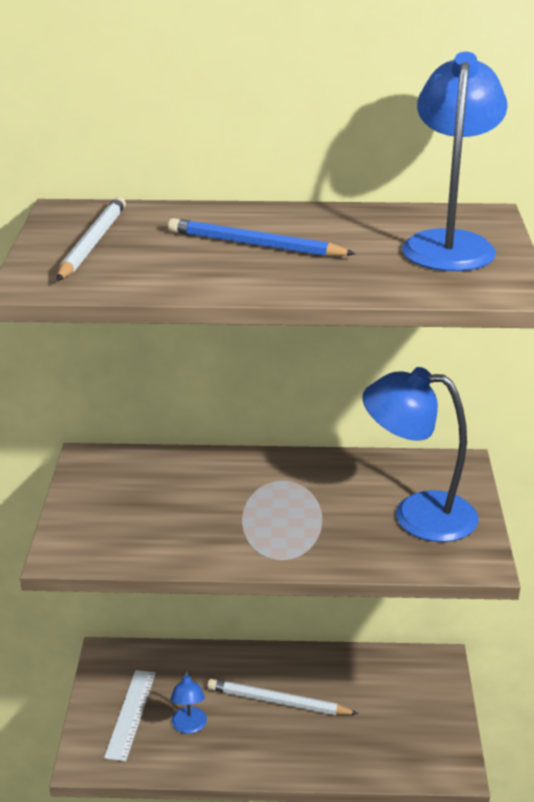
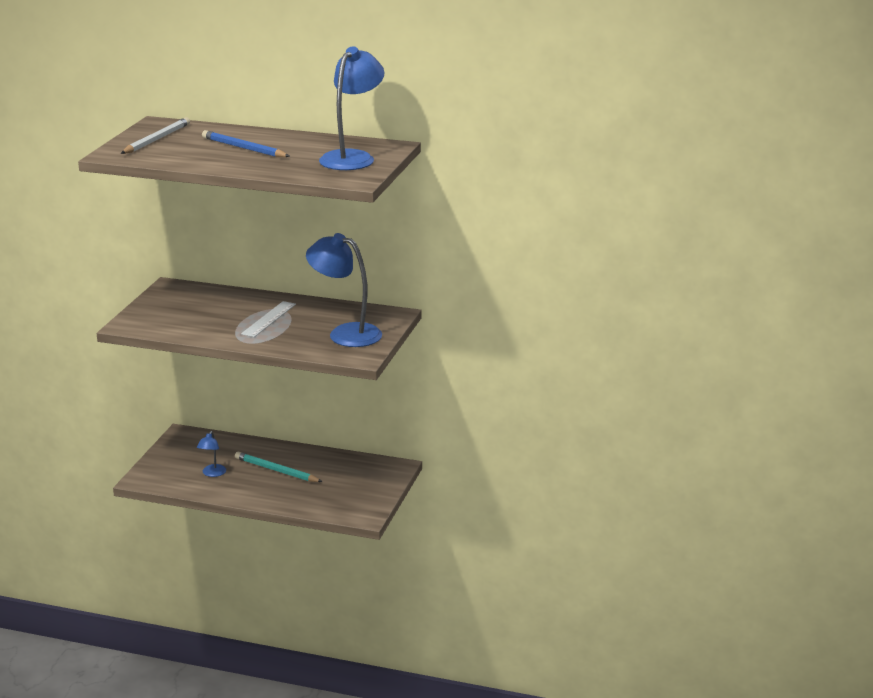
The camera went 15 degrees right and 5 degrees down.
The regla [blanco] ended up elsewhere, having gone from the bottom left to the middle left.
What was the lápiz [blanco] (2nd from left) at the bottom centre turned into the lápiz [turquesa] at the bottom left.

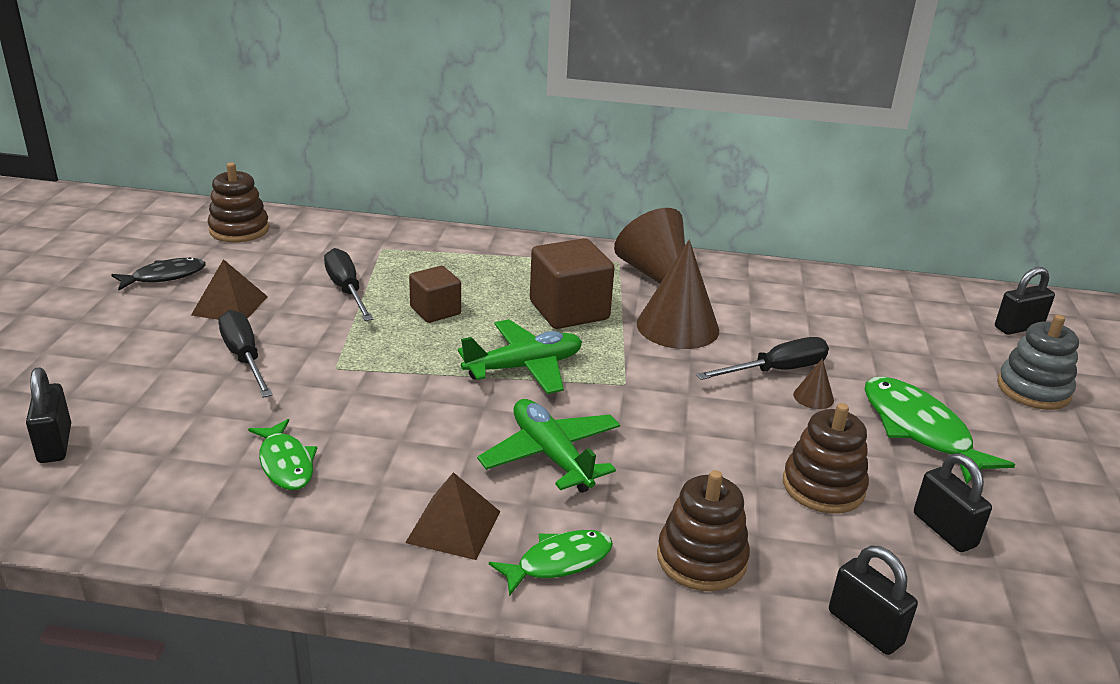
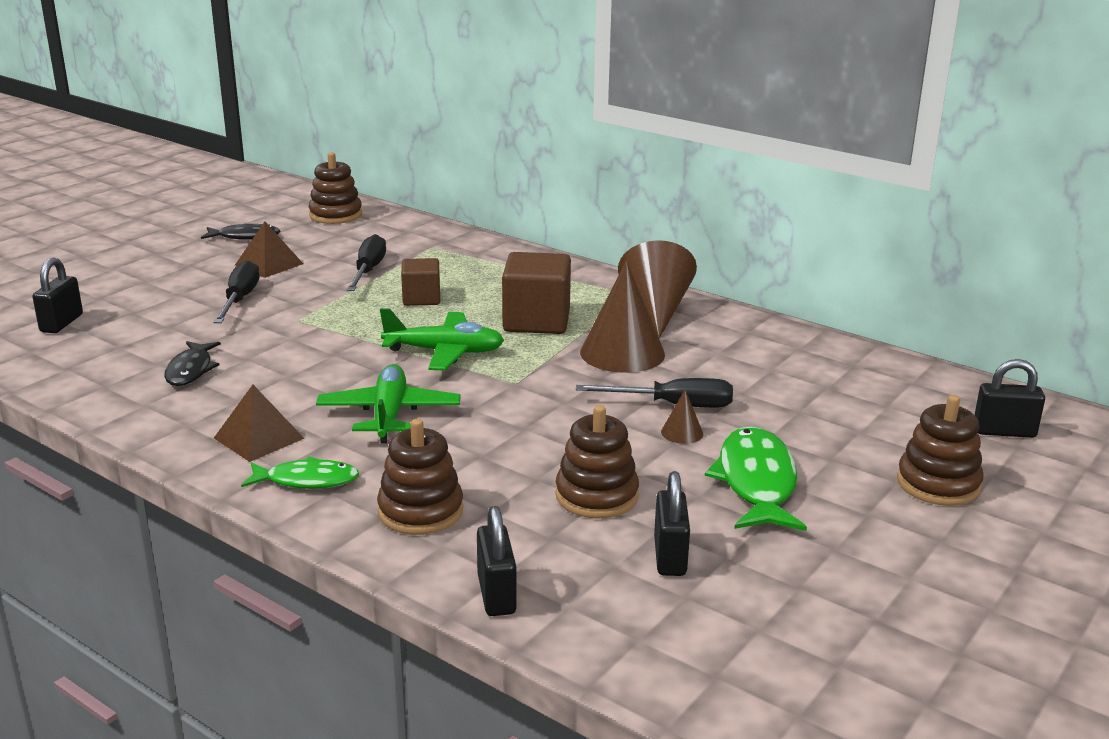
The camera went 30 degrees right and 5 degrees down.
What was the pez [verde] (1st from left) at the middle left turned into the pez [negro] (1st from left) at the middle left.
What was the juguete apilable [gris] at the middle right turned into the juguete apilable [marrón] (4th from left) at the middle right.

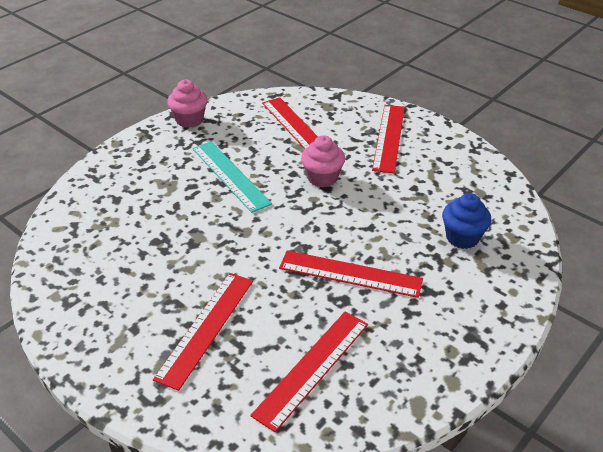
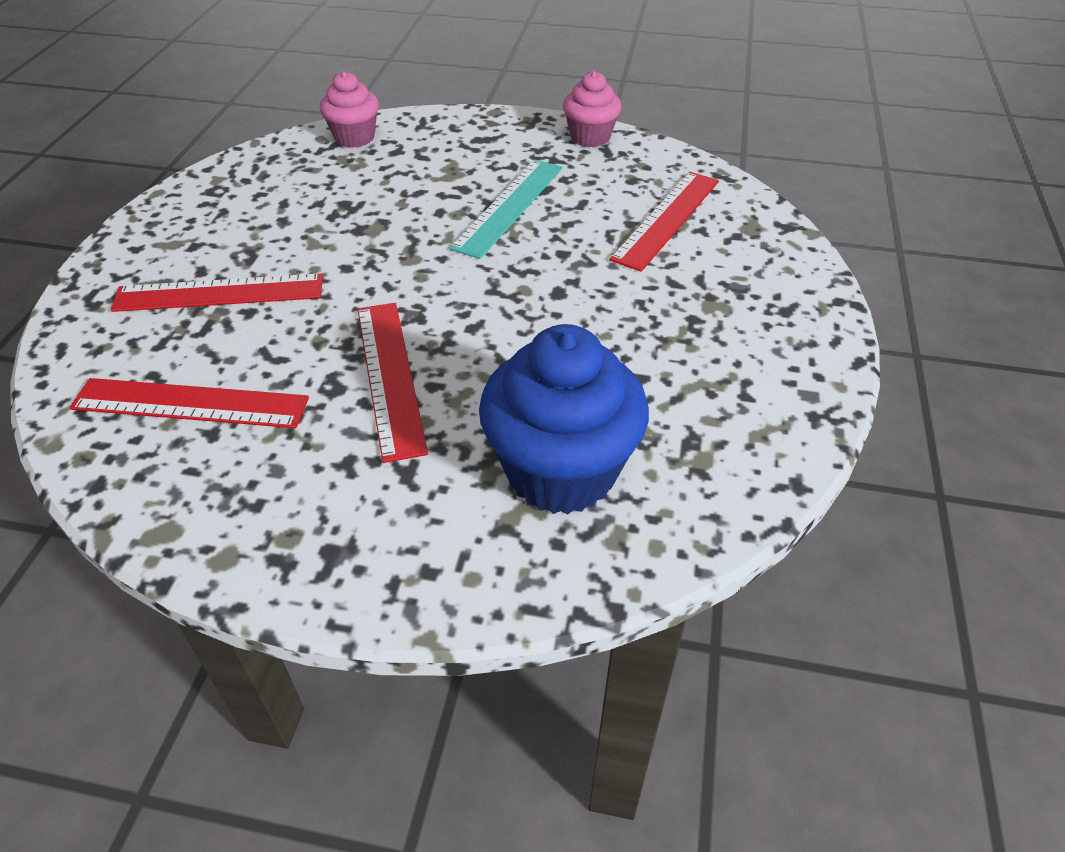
The camera went 60 degrees right and 5 degrees up.
The magdalena [rosa] (2nd from left in the first image) ended up elsewhere, having gone from the centre to the top left.
The second view lost the regla [rojo] (5th from left) at the top centre.
The size of the magdalena [azul] at the middle right changed by a factor of 1.78.

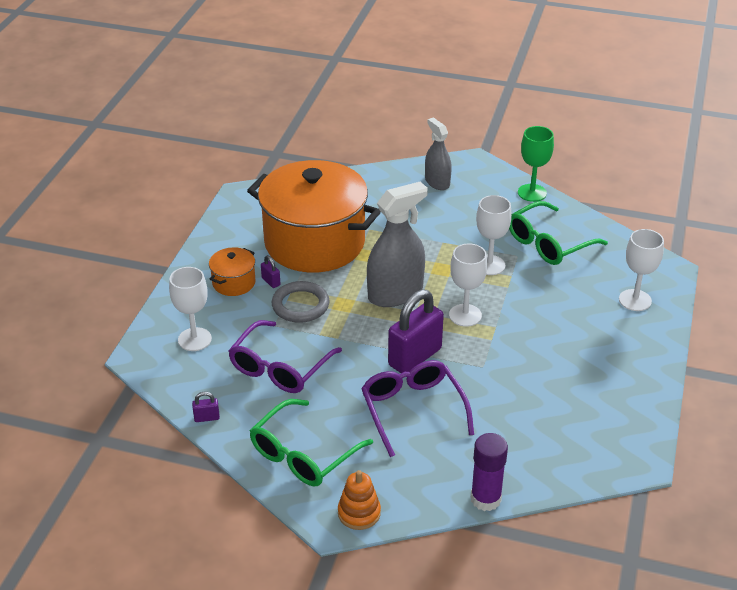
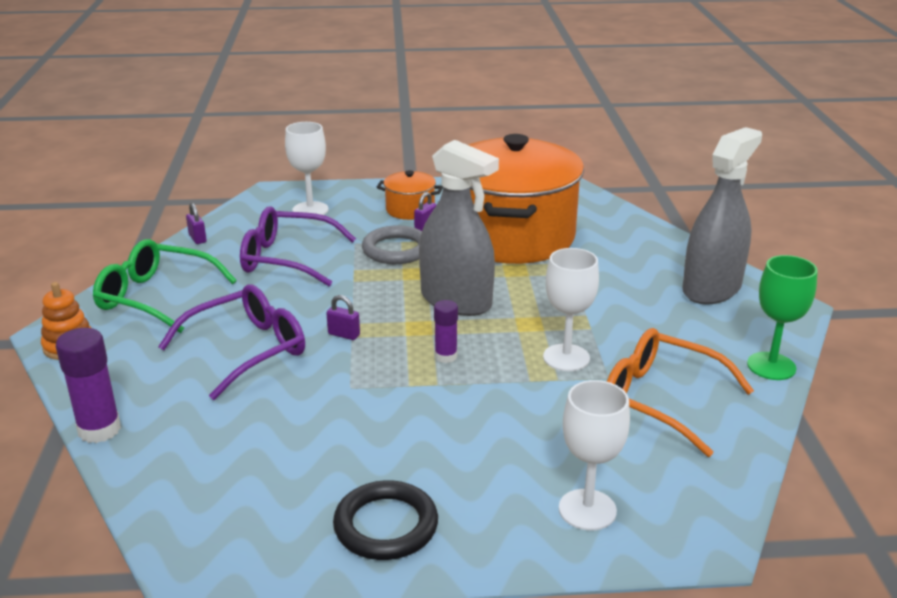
The camera went 70 degrees right and 10 degrees down.
The size of the candado [morado] (3rd from left in the first image) at the centre changed by a factor of 0.41.
The size of the pulverizador [gris] (2nd from left) at the top centre changed by a factor of 1.64.
Where the copa [blanco] (2nd from left) stood at the centre, the barra de pegamento [morado] (2nd from left) came to stand at the centre.
What was the gafas [verde] (2nd from left) at the middle right turned into the gafas [naranja] at the middle right.
The second view gained the anillo [negro] at the bottom centre.

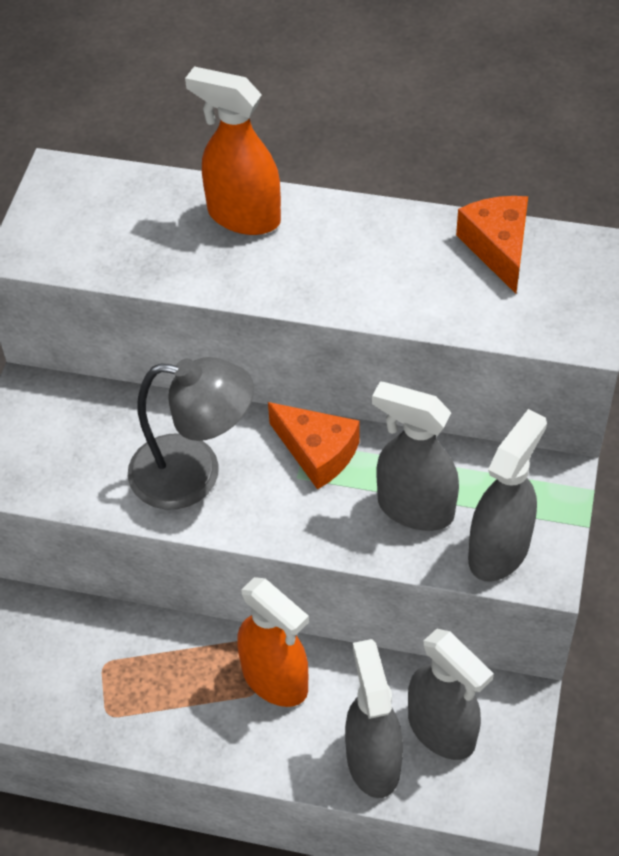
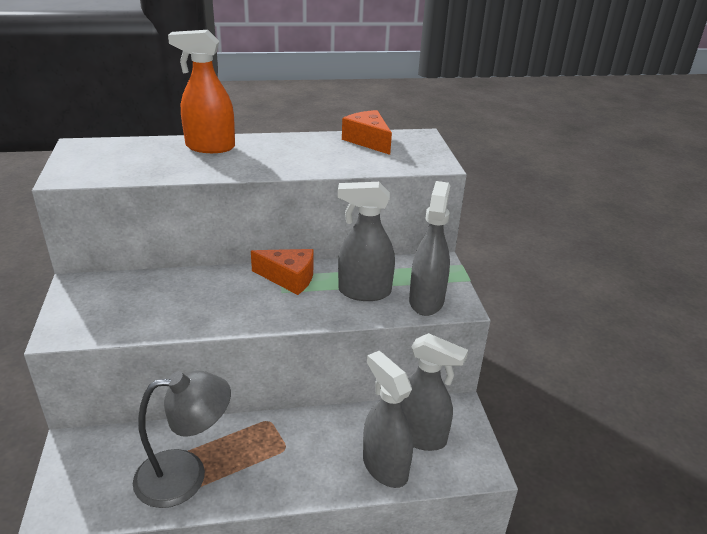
The camera went 25 degrees left and 20 degrees down.
The lámpara [gris] ended up elsewhere, having gone from the middle left to the bottom left.
The second view lost the pulverizador [naranja] (2nd from left) at the bottom centre.

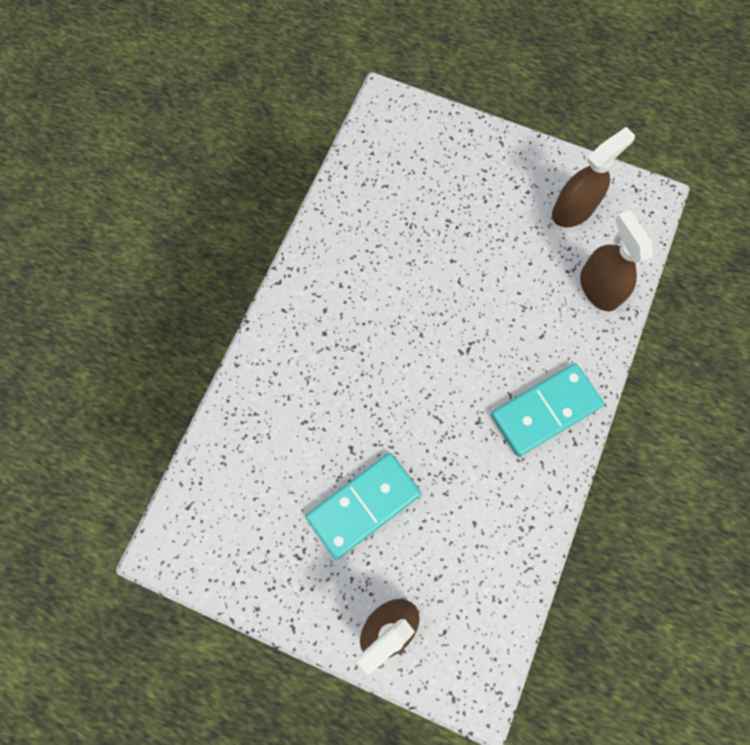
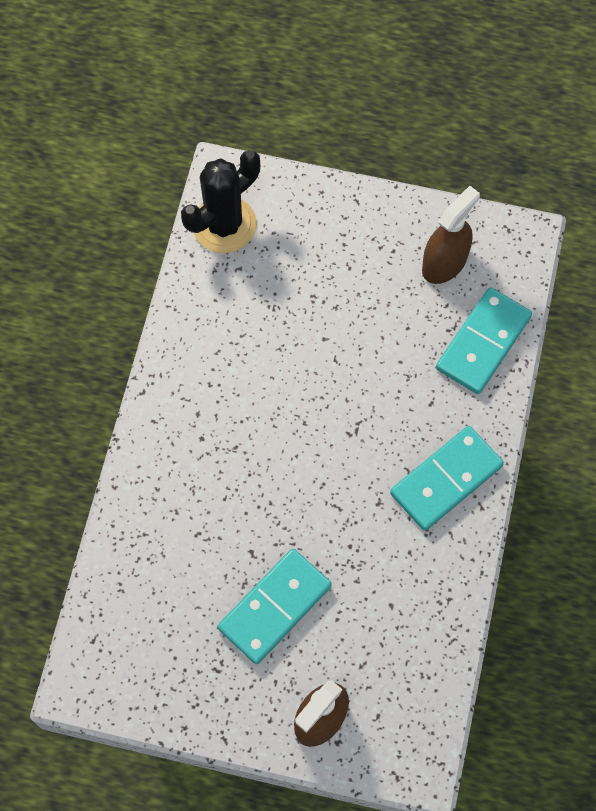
The camera went 10 degrees left and 5 degrees down.
Where the pulverizador [marrón] (3rd from left) stood at the middle right, the ficha de dominó [turquesa] (3rd from left) came to stand at the middle right.
The second view gained the cactus [negro] at the top centre.

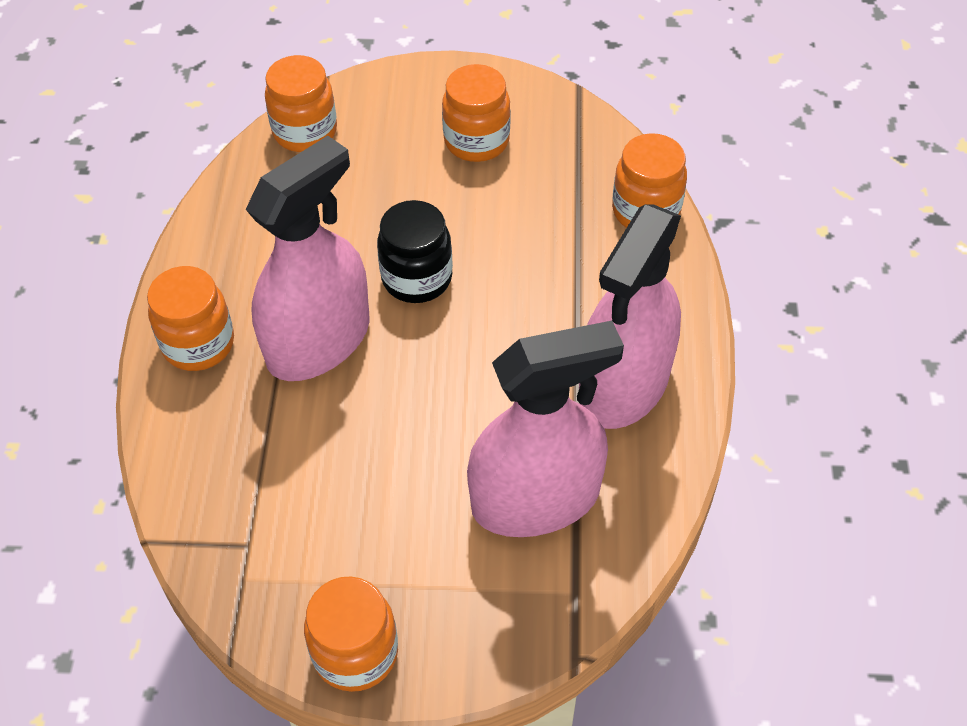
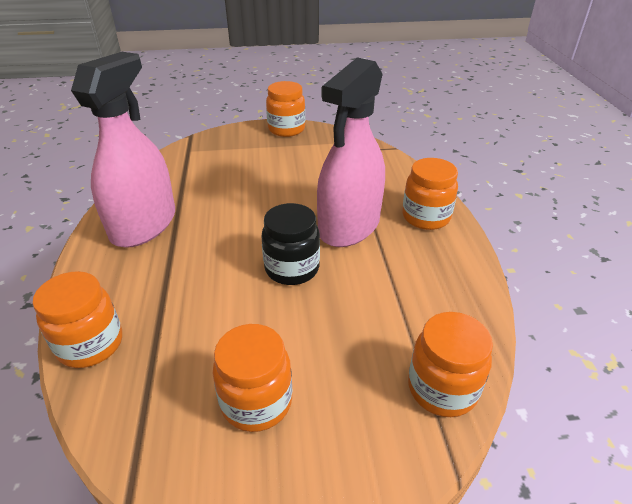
The camera went 170 degrees right and 15 degrees down.
The second view lost the pulverizador [rosa] (2nd from left) at the centre.

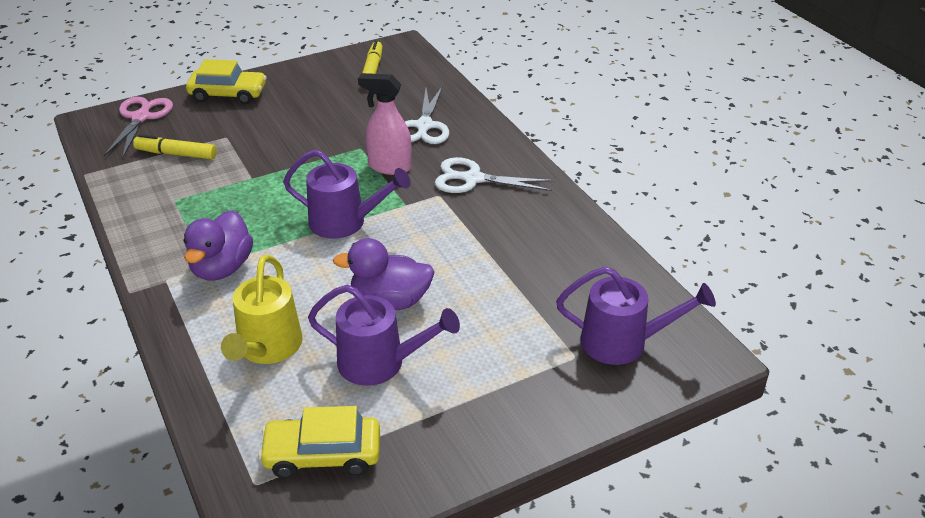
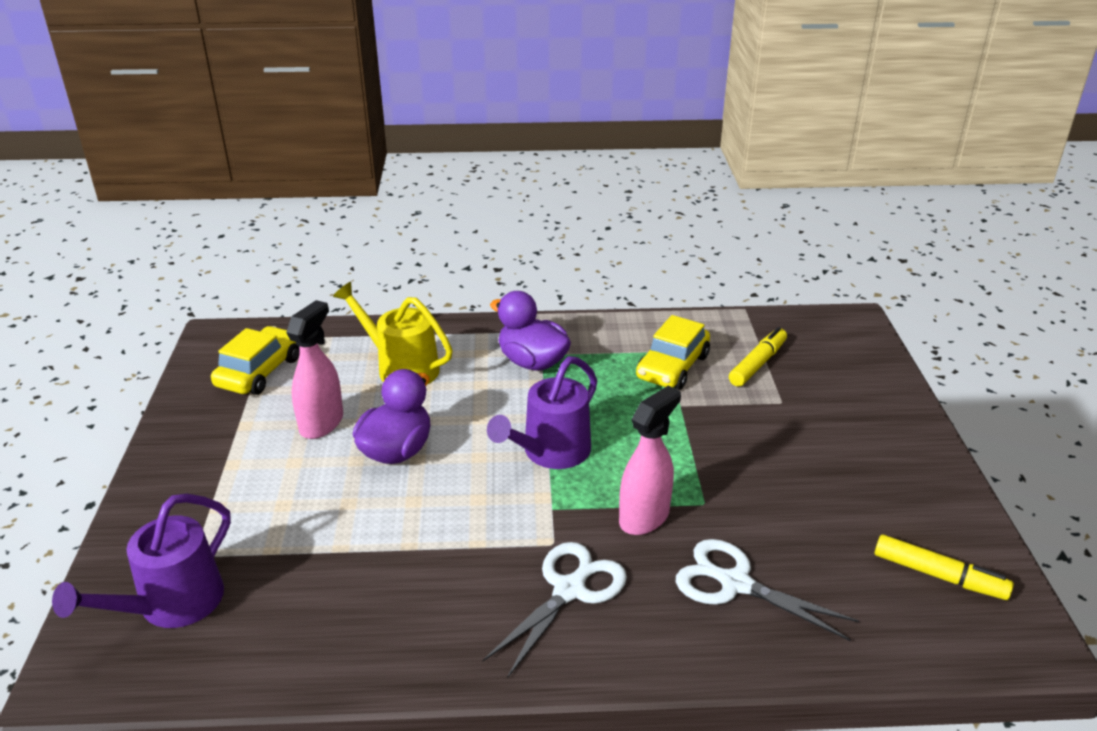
The camera went 115 degrees right and 5 degrees down.
The second view lost the tijeras [rosa] at the top left.
The coche [amarillo] (1st from left in the first image) ended up elsewhere, having gone from the top left to the centre.
Where the regadera [morado] (2nd from left) stood at the centre, the pulverizador [rosa] (1st from left) came to stand at the middle left.

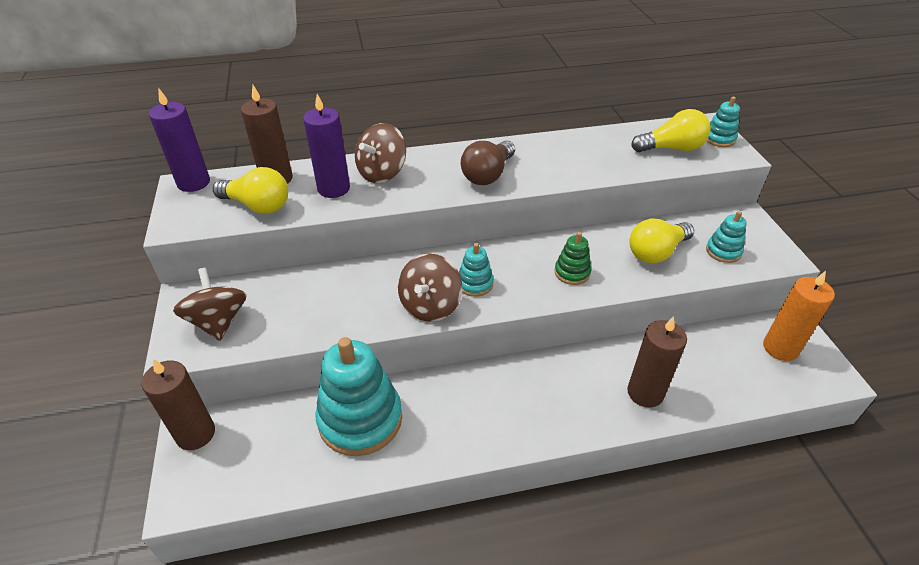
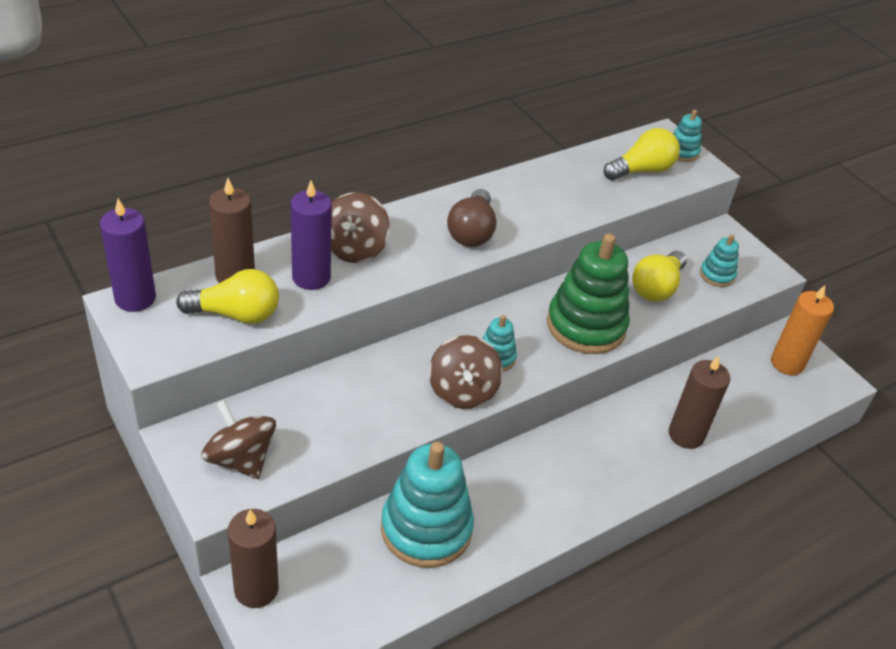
The camera went 25 degrees left and 0 degrees up.
The size of the juguete apilable [verde] at the centre changed by a factor of 2.10.

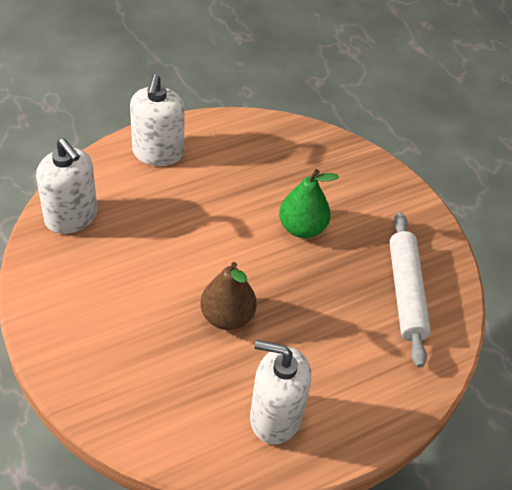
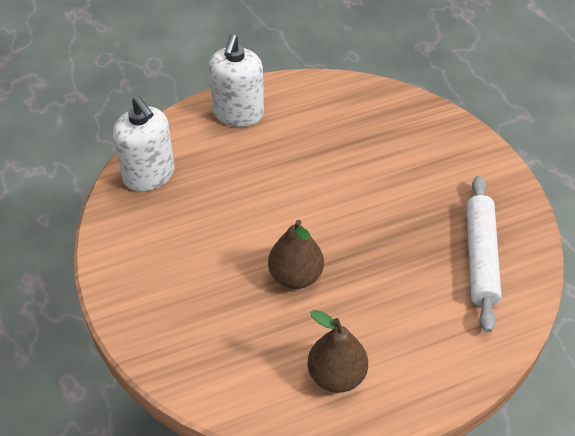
The camera went 10 degrees right and 0 degrees up.
Where the dispensador de jabón [blanco] (3rd from left) stood at the bottom centre, the pera [marrón] (2nd from left) came to stand at the bottom centre.
The second view lost the pera [verde] at the centre.

